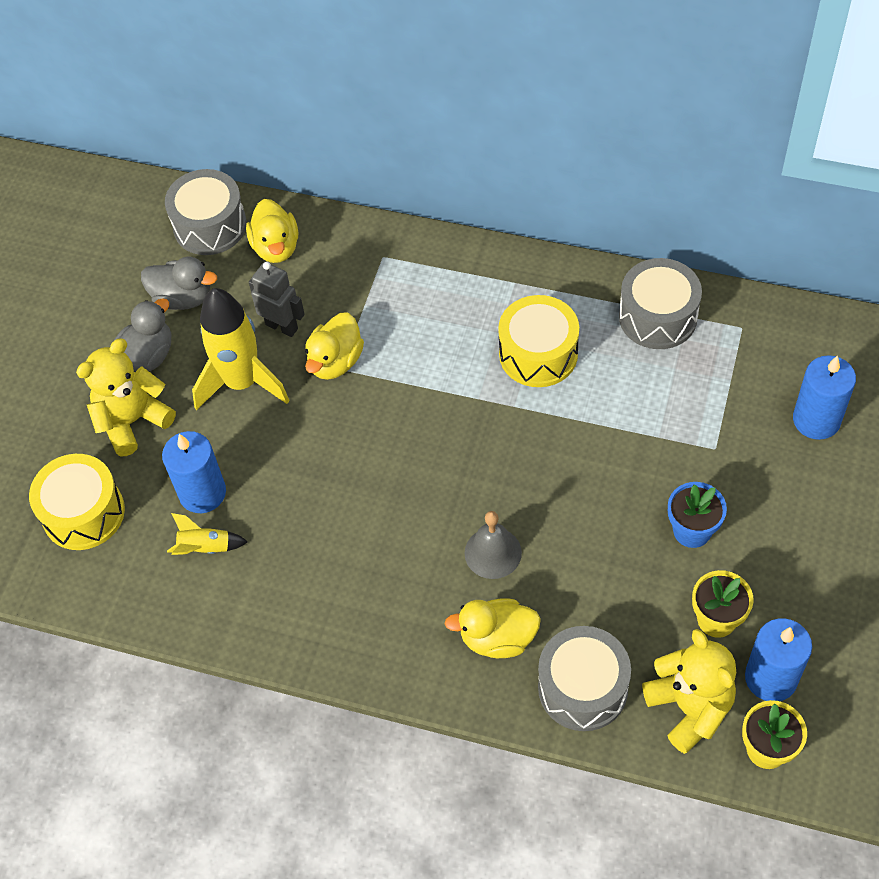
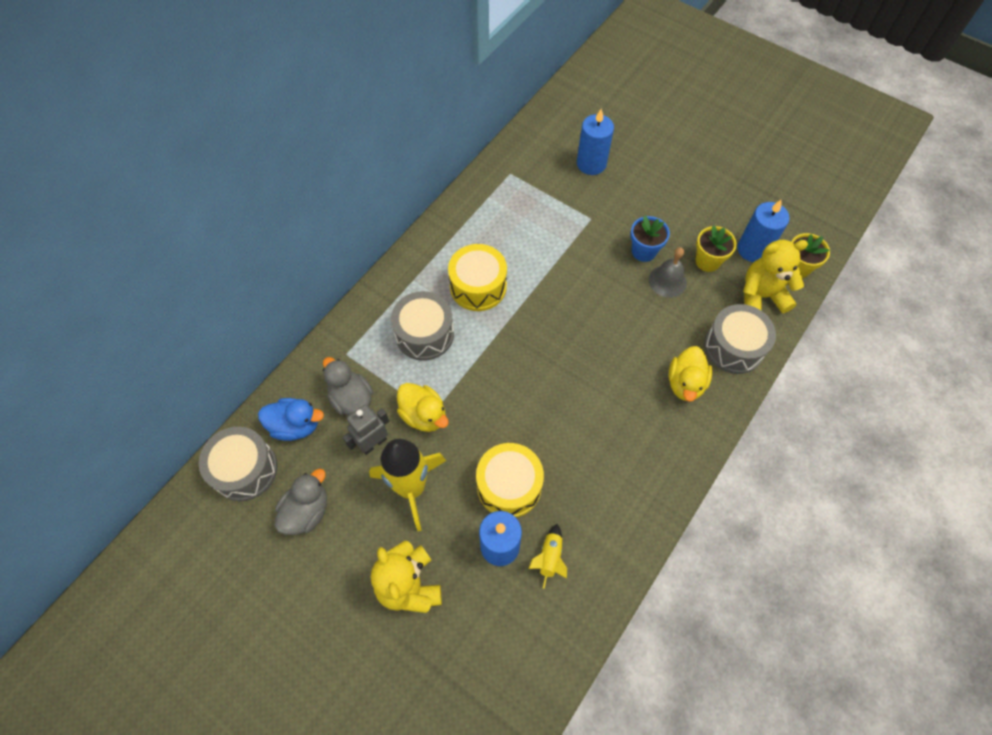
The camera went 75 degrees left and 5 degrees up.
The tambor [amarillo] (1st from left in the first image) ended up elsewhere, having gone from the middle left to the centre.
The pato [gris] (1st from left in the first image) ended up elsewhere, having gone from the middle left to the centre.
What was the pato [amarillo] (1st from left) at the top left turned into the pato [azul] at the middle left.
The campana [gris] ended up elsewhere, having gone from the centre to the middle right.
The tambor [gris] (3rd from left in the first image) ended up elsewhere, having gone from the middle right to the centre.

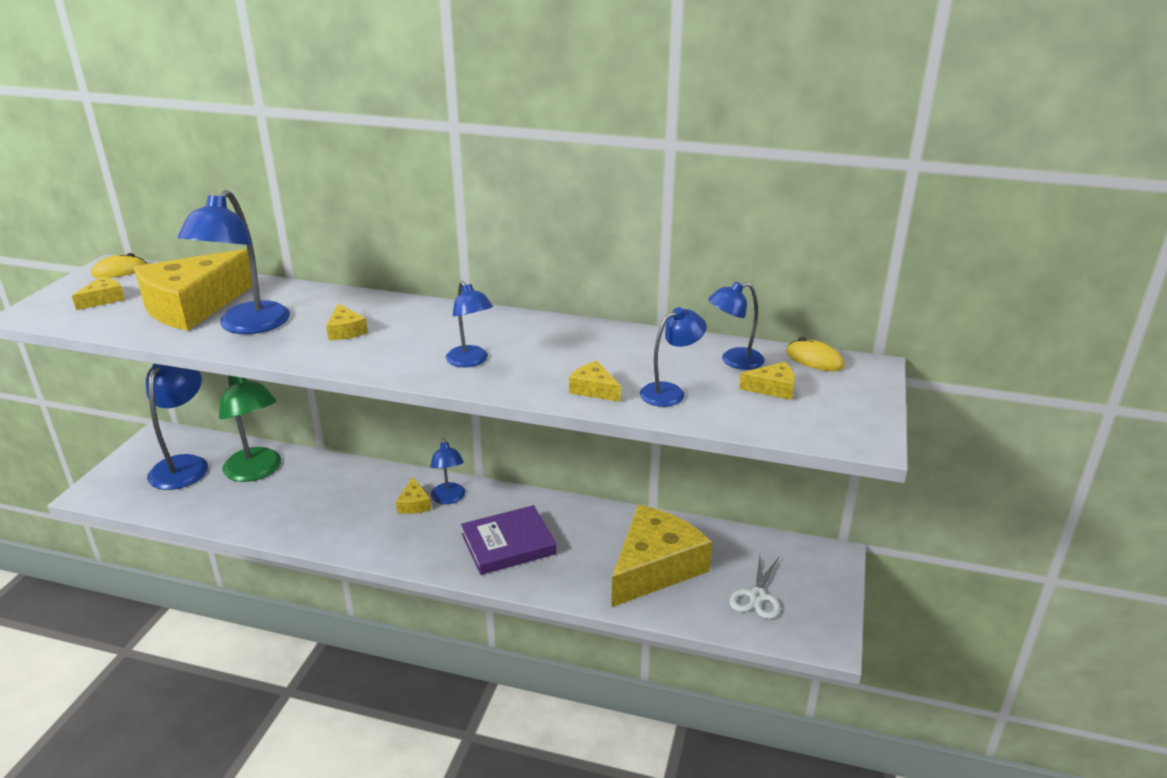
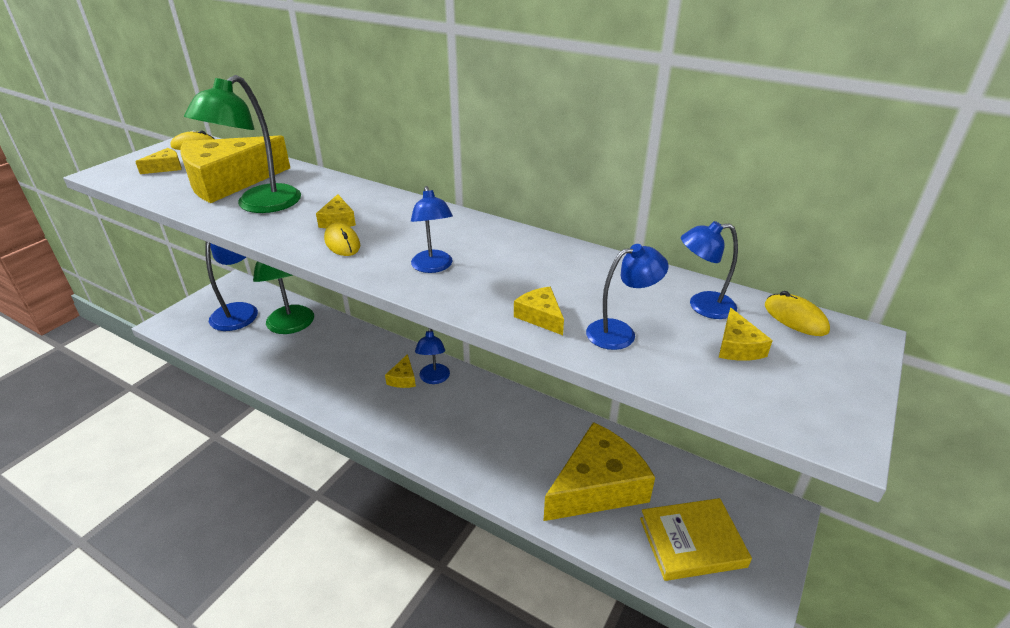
The camera went 15 degrees right and 5 degrees up.
What was the lámpara [azul] (2nd from left) at the middle left turned into the lámpara [verde] (1st from left) at the top left.
The second view lost the libro [morado] at the bottom centre.
Where the tijeras [blanco] stood at the bottom centre, the libro [amarillo] came to stand at the bottom right.
The queso [amarillo] (7th from left) at the centre ended up facing another way, 75 degrees clockwise from before.
The second view gained the ratón [amarillo] (2nd from left) at the centre.

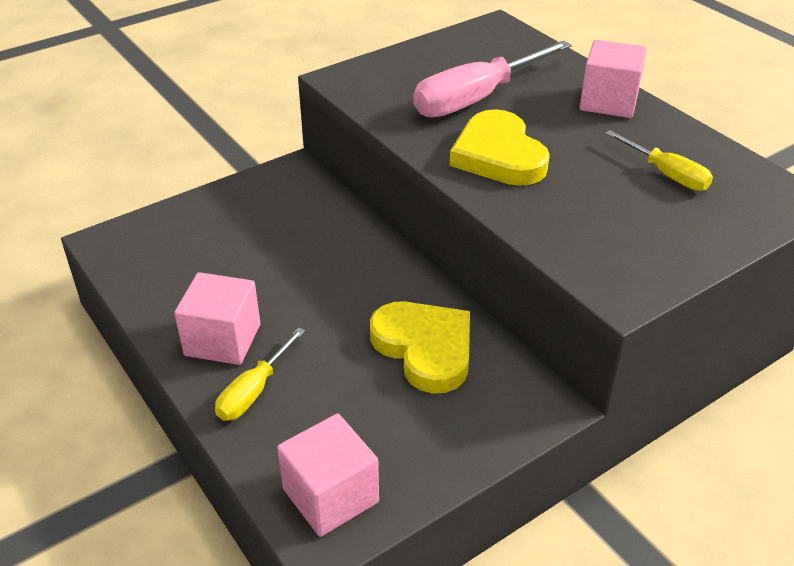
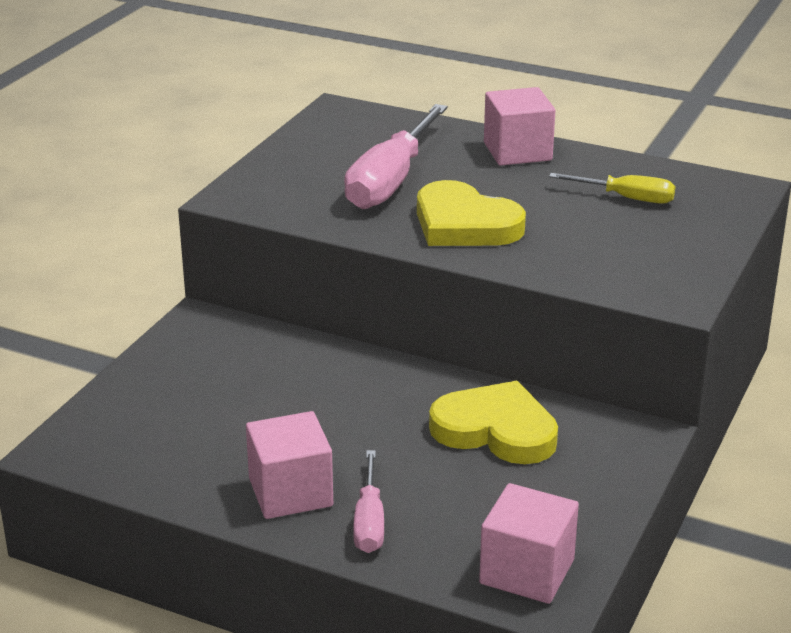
The camera went 30 degrees left and 10 degrees down.
What was the destornillador [amarillo] (1st from left) at the middle left turned into the destornillador [rosa] (1st from left) at the bottom centre.

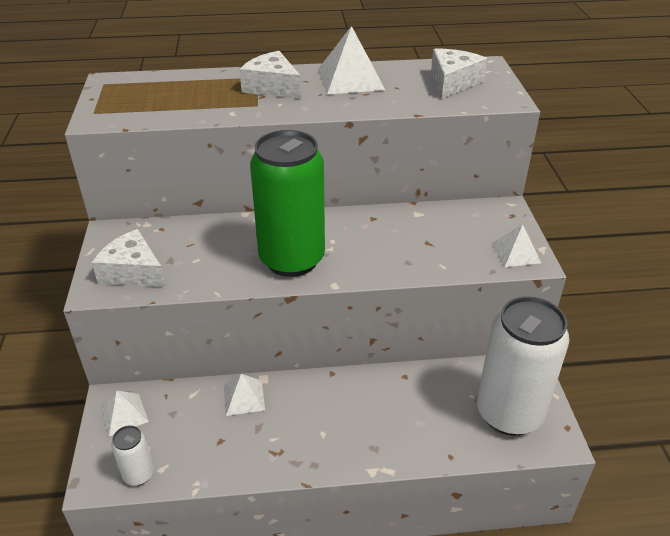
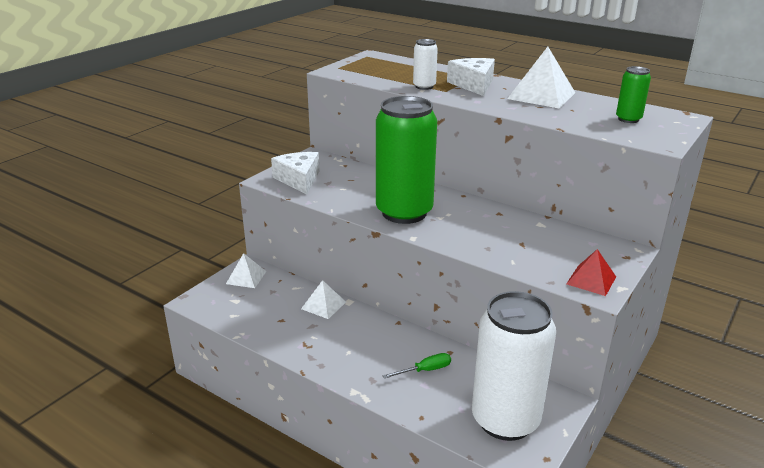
The camera went 40 degrees right and 10 degrees down.
The lata [blanco] (1st from left) ended up elsewhere, having gone from the bottom left to the top centre.
Where the queso [blanco] (3rd from left) stood at the top right, the lata [verde] (2nd from left) came to stand at the top right.
What was the pirámide [blanco] (4th from left) at the middle right turned into the pirámide [rojo] at the middle right.
The second view gained the destornillador [verde] at the bottom centre.

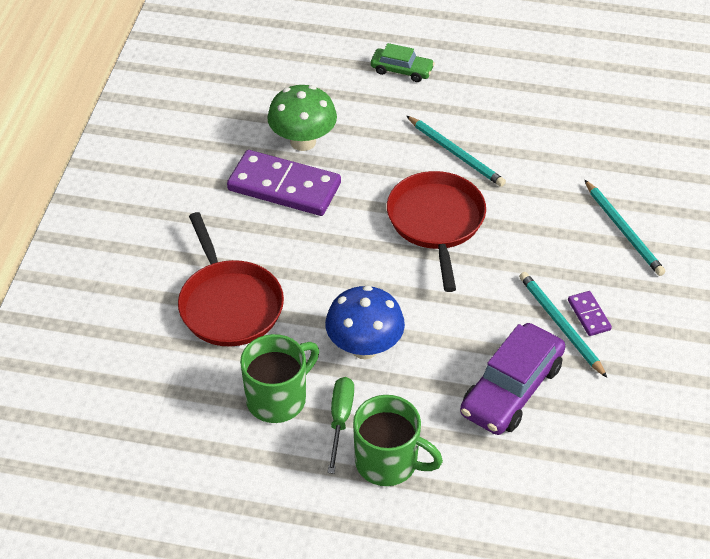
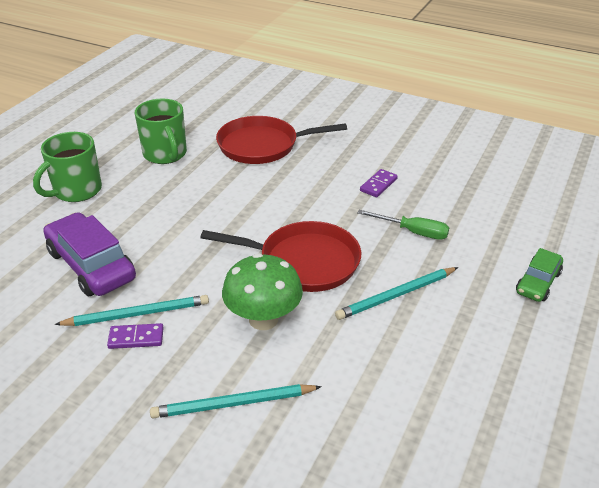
The camera went 105 degrees right and 10 degrees down.
The size of the ficha de dominó [morado] (1st from left in the first image) at the top centre changed by a factor of 0.45.
The seta [verde] ended up elsewhere, having gone from the top centre to the centre.
The second view lost the seta [azul] at the centre.
The destornillador [verde] ended up elsewhere, having gone from the bottom centre to the middle right.

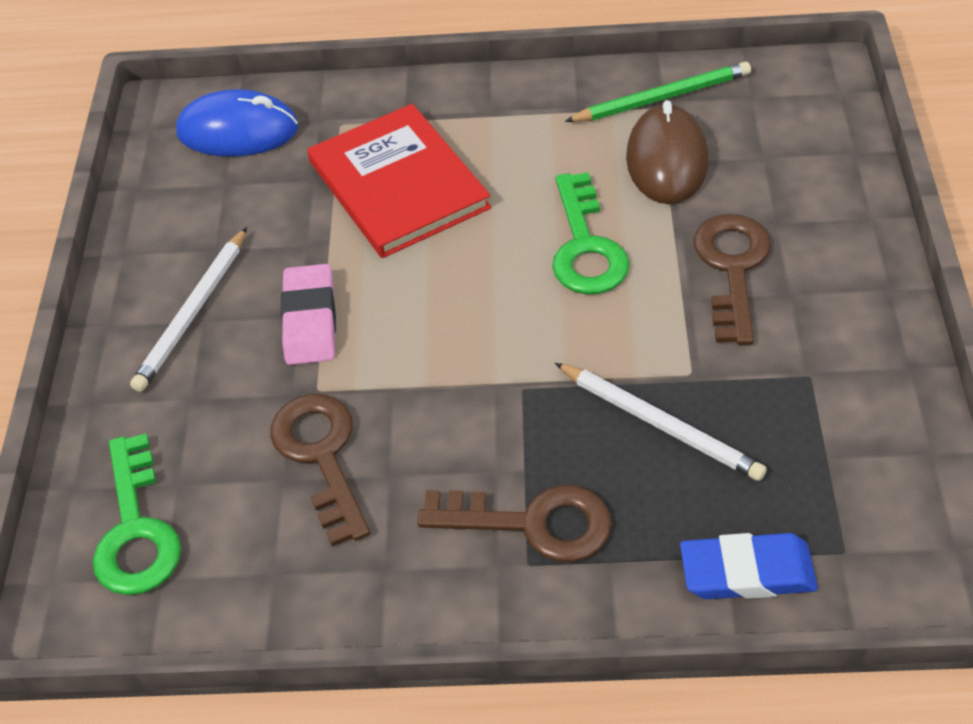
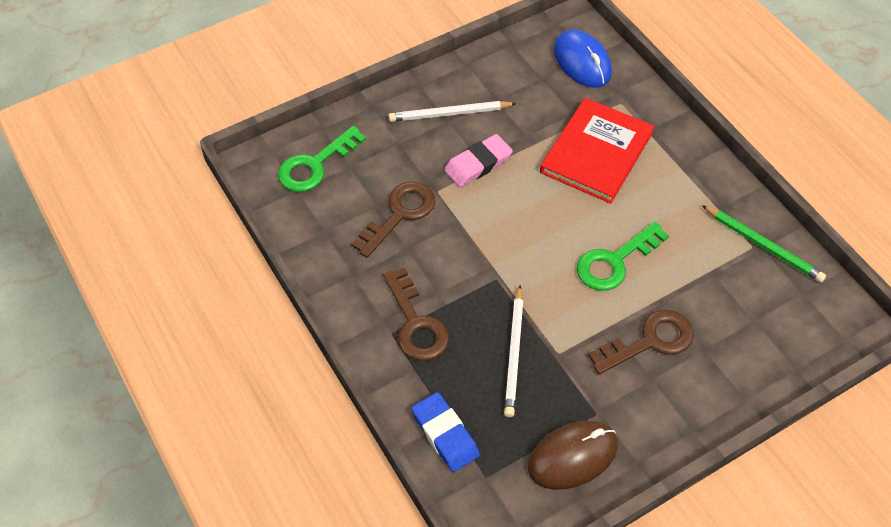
The camera went 55 degrees right and 5 degrees up.
The ratón [marrón] ended up elsewhere, having gone from the top right to the bottom centre.

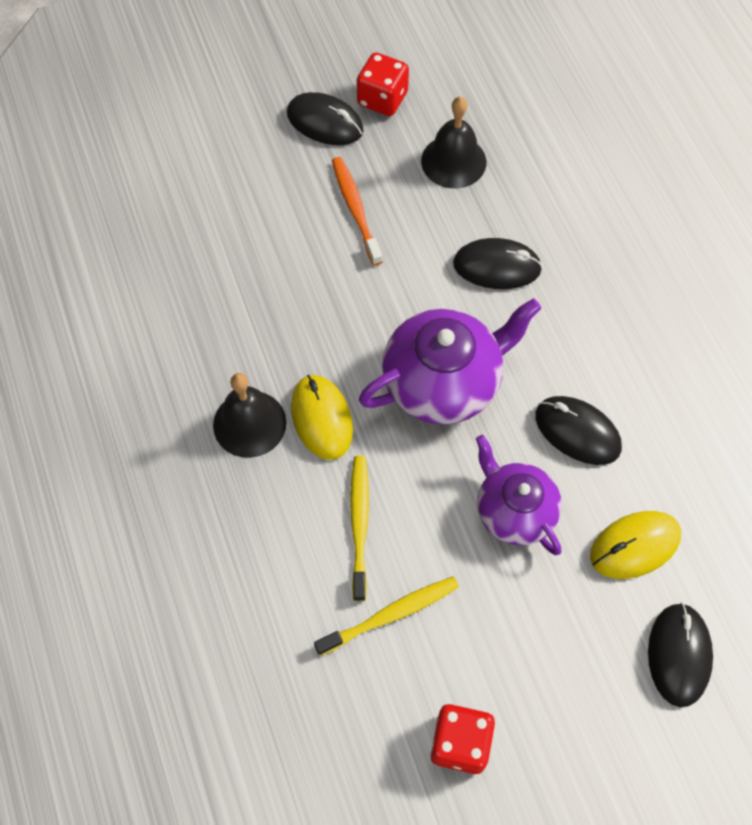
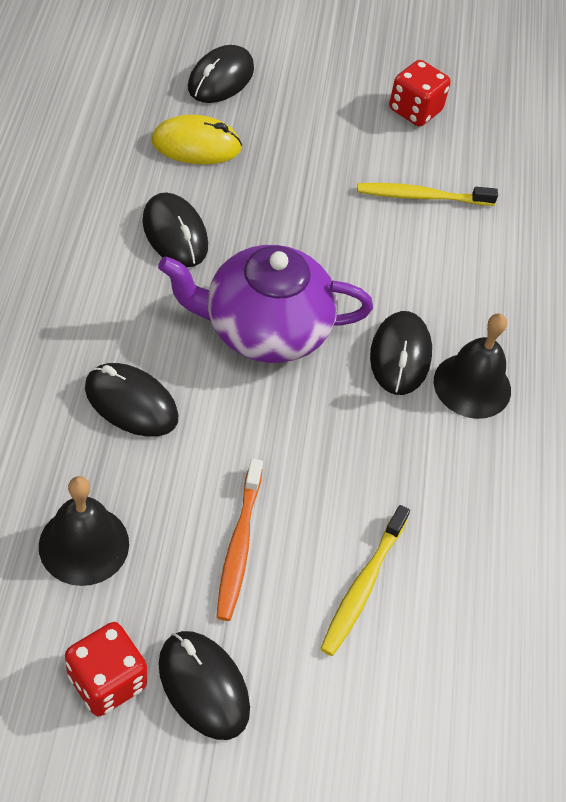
The camera went 160 degrees left and 10 degrees down.
What was the ratón [amarillo] (1st from left) at the centre turned into the ratón [negro] (5th from left) at the middle right.
The cepillo de dientes [amarillo] (1st from left) ended up elsewhere, having gone from the centre to the bottom centre.
The second view lost the tetera [morado] (2nd from left) at the middle right.

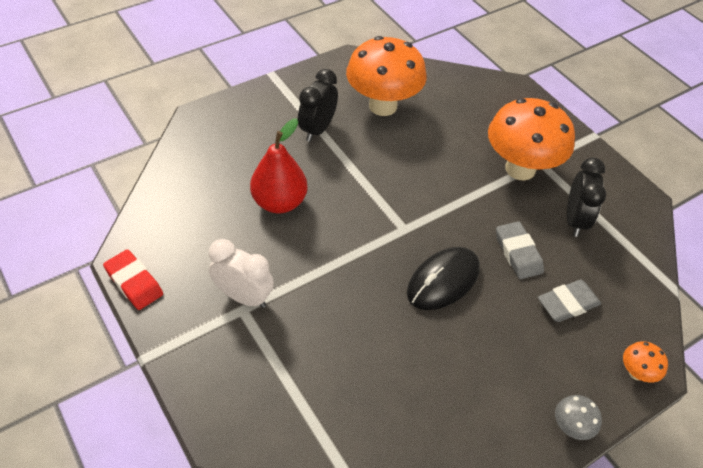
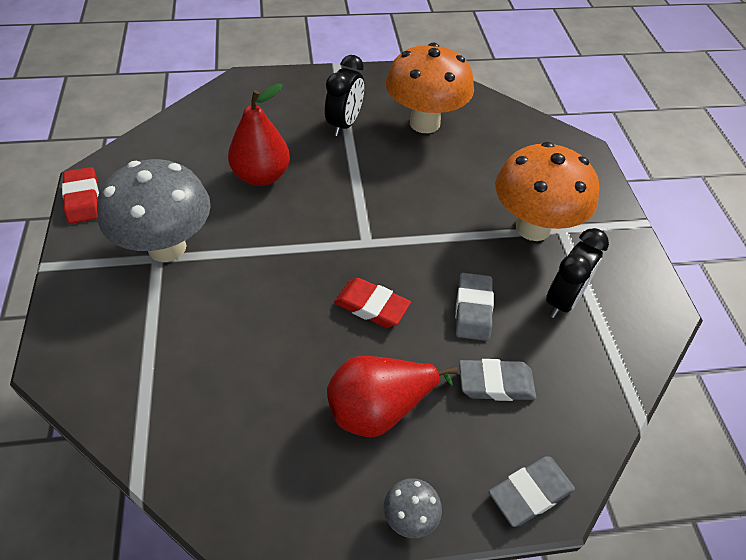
The camera went 25 degrees right and 0 degrees up.
Where the despertador [blanco] stood at the centre, the seta [gris] (1st from left) came to stand at the middle left.
The despertador [negro] (1st from left) at the top centre ended up facing another way, 150 degrees clockwise from before.
Where the ratón [negro] stood at the centre, the goma de borrar [rojo] (2nd from left) came to stand at the centre.
Where the seta [naranja] (3rd from left) stood at the bottom right, the goma de borrar [gris] (3rd from left) came to stand at the bottom right.
The second view gained the pera [rojo] (2nd from left) at the bottom centre.

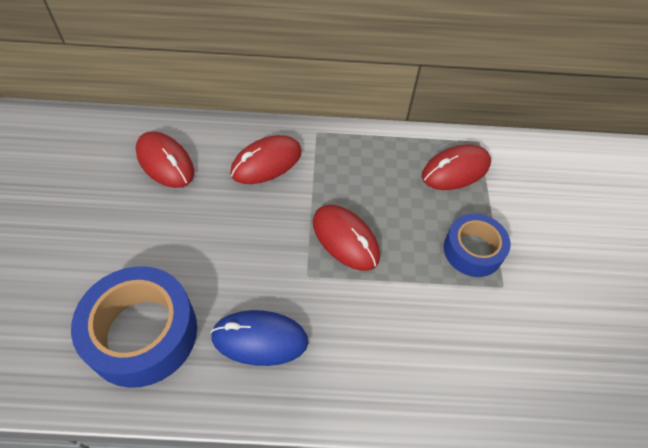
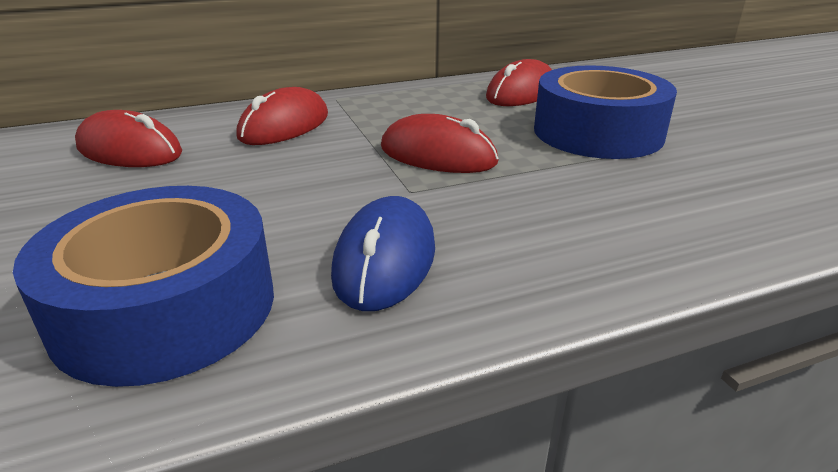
The camera went 20 degrees left and 25 degrees down.
The ratón [azul] at the bottom centre ended up facing another way, 60 degrees counterclockwise from before.
The size of the cinta adhesiva [azul] (2nd from left) at the middle right changed by a factor of 1.61.

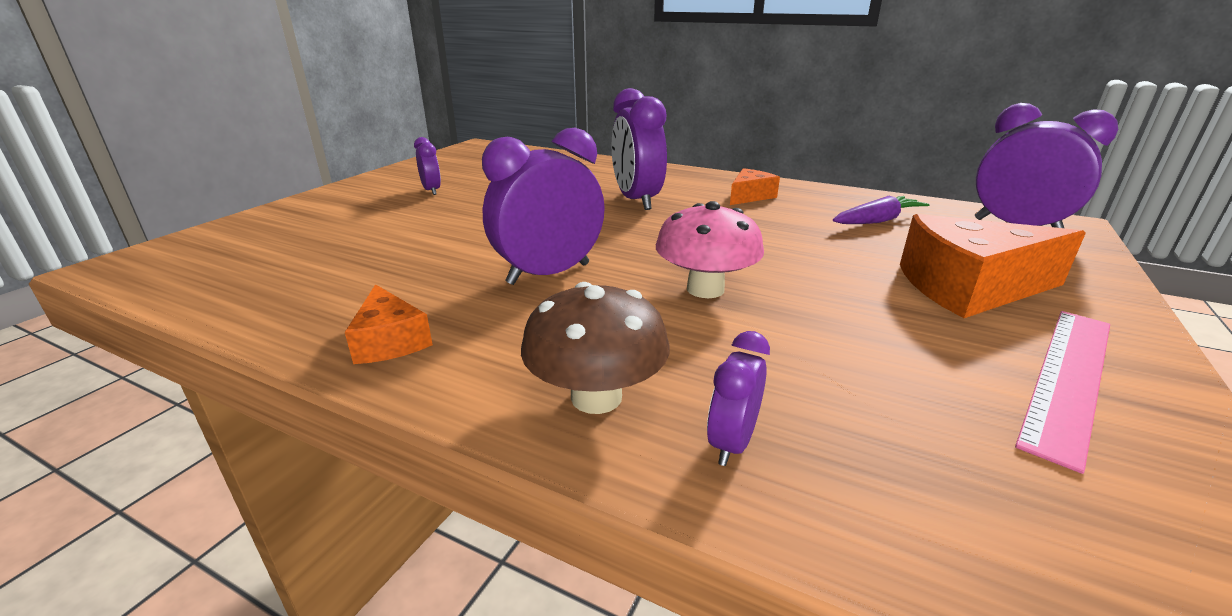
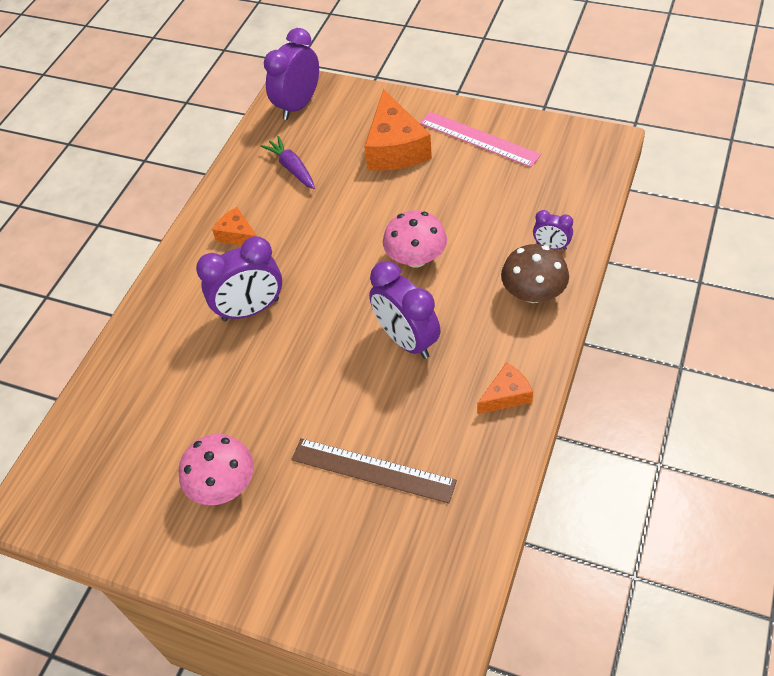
The camera went 90 degrees left and 25 degrees up.
Where the despertador [morado] (1st from left) stood at the top centre, the seta [rosa] (1st from left) came to stand at the bottom left.
The second view gained the regla [marrón] at the bottom centre.

